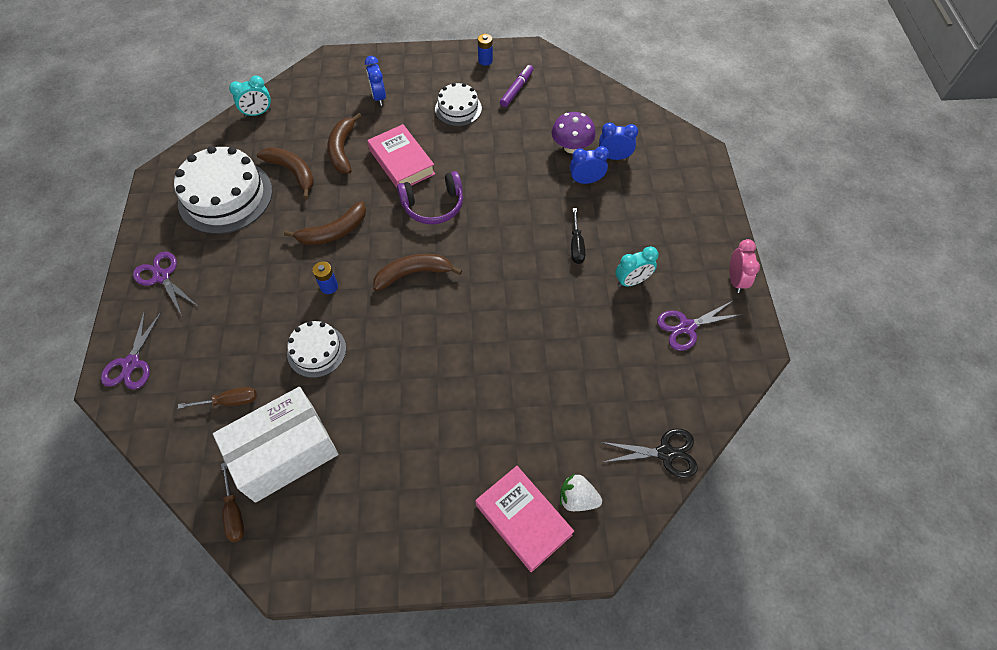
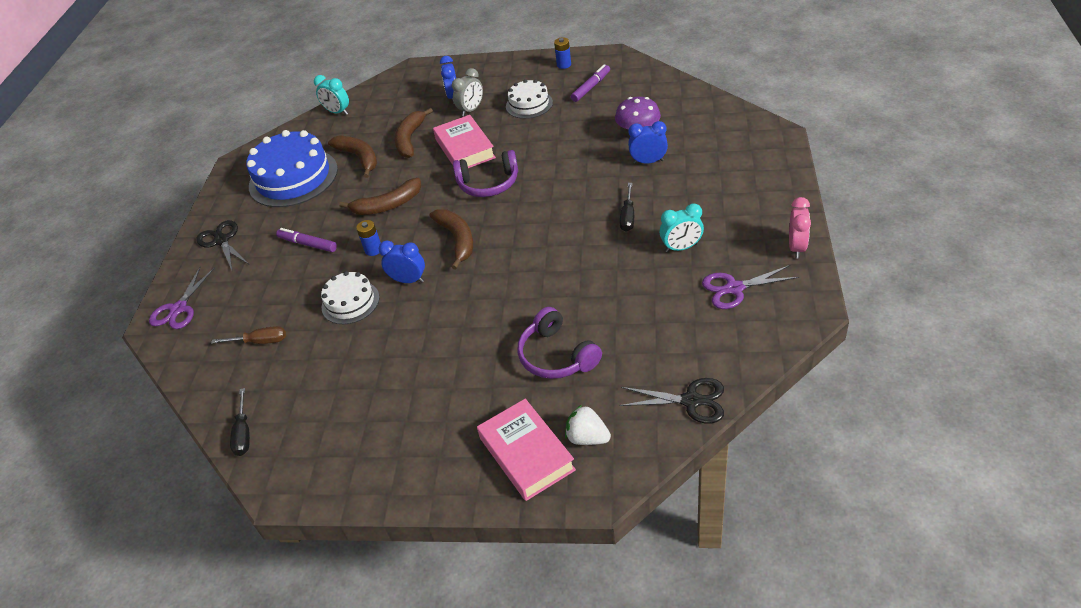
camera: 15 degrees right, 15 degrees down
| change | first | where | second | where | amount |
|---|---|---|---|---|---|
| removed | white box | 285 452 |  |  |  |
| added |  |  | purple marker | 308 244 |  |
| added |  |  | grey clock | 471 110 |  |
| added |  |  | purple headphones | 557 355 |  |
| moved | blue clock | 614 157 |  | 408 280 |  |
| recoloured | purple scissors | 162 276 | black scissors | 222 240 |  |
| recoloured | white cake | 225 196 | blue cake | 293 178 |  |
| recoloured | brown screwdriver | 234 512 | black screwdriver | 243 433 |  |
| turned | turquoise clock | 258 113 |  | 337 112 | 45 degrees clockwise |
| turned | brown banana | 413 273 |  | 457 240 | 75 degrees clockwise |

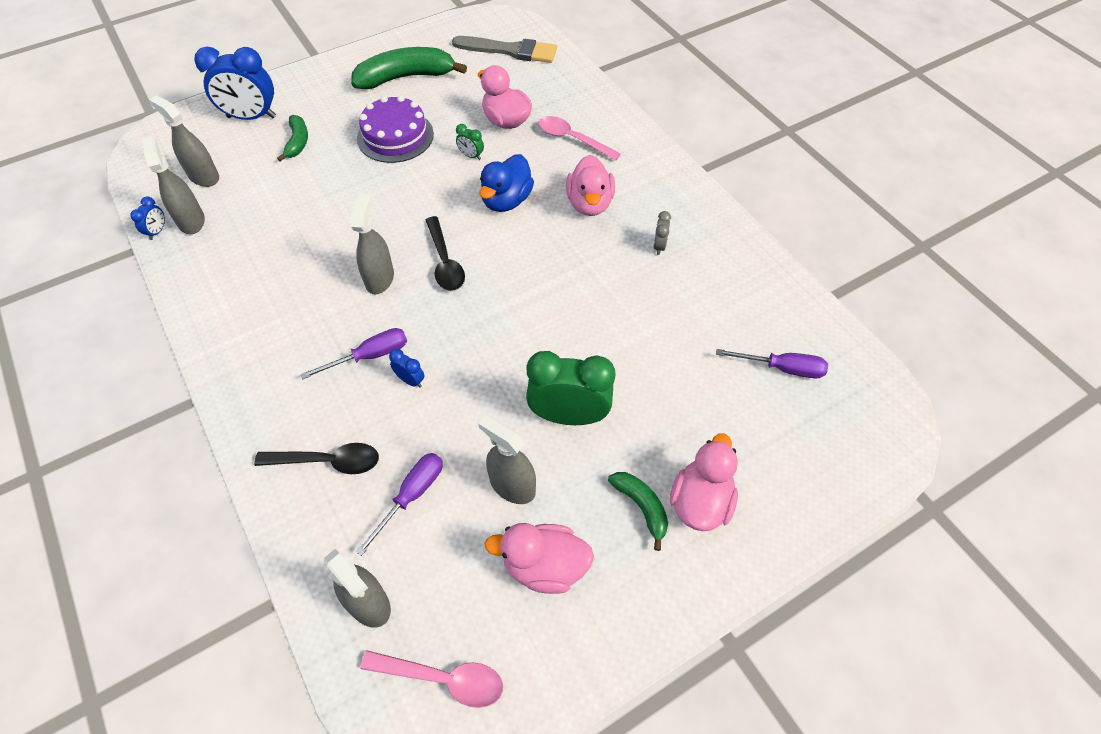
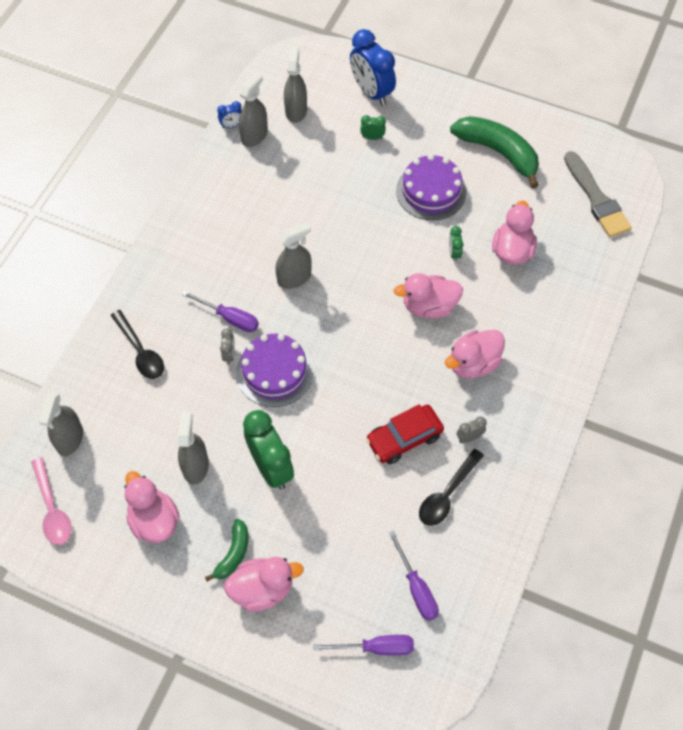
camera: 55 degrees right, 5 degrees up
| change | first | where | second | where | amount |
|---|---|---|---|---|---|
| removed | pink spoon | 572 139 |  |  |  |
| added |  |  | purple cake | 274 372 |  |
| added |  |  | red car | 404 438 |  |
| moved | purple screwdriver | 411 496 |  | 376 647 |  |
| moved | black spoon | 445 262 |  | 447 494 |  |
| replaced | green banana | 297 142 | green clock | 372 137 |  |
| recoloured | blue clock | 410 380 | grey clock | 229 355 |  |
| recoloured | blue duck | 506 200 | pink duck | 429 306 |  |

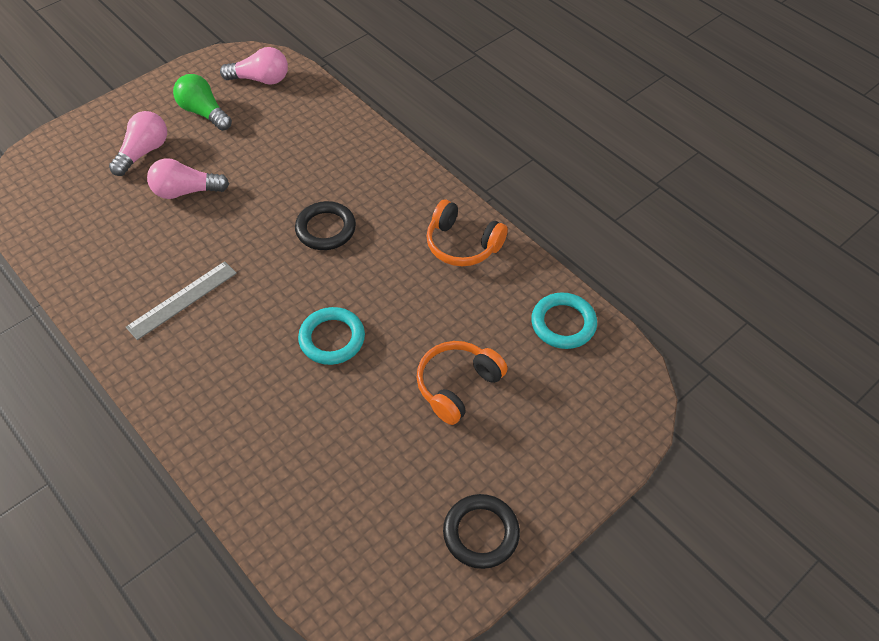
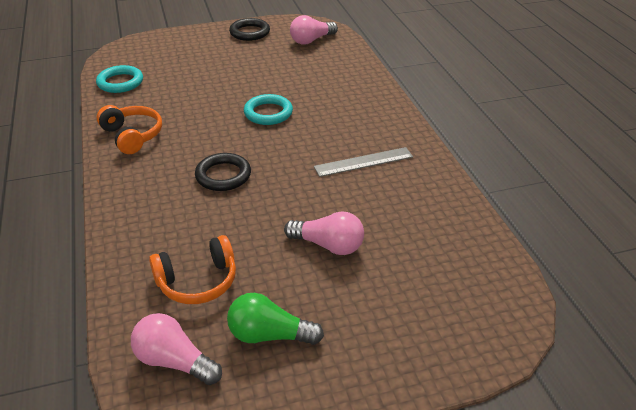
camera: 155 degrees left, 15 degrees down
| change | first | where | second | where | amount |
|---|---|---|---|---|---|
| moved | pink light bulb | 144 152 |  | 311 40 |  |
| moved | orange headphones | 457 386 |  | 198 281 |  |
| turned | green light bulb | 204 112 |  | 269 335 | 120 degrees clockwise |

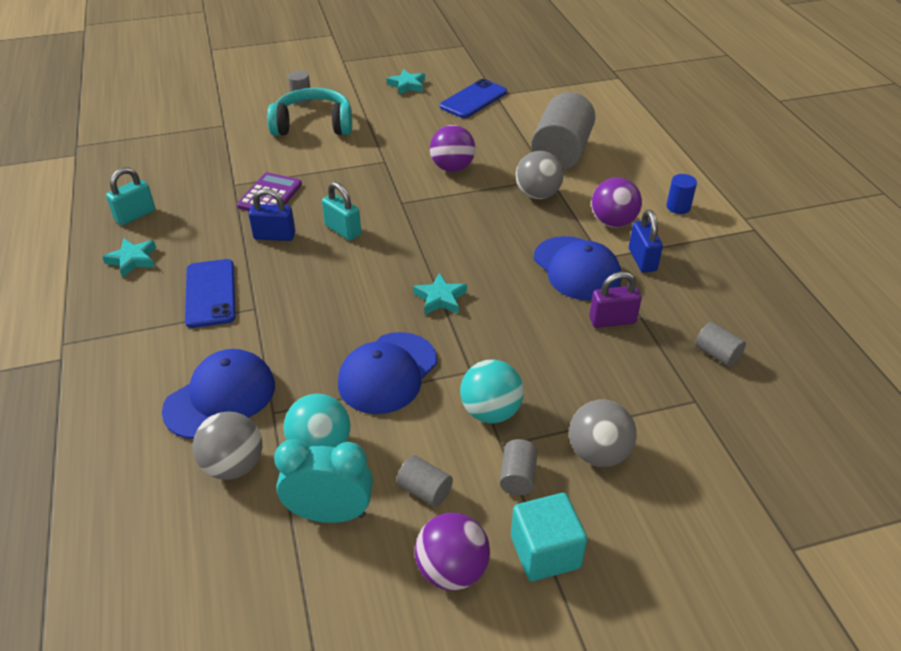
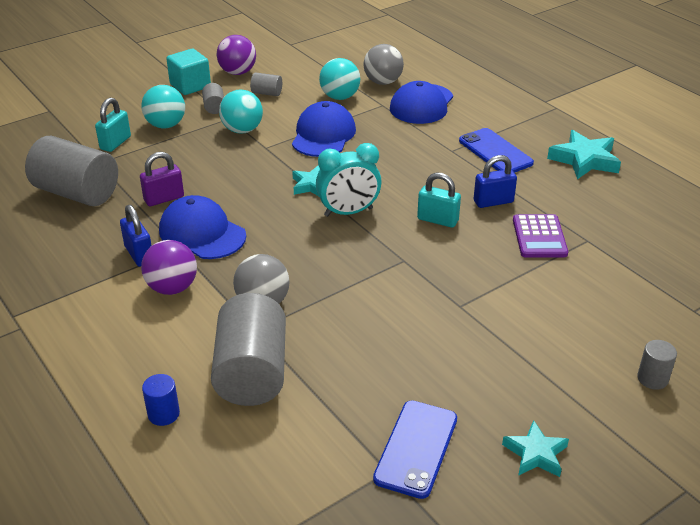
camera: 160 degrees right, 5 degrees down
| change | first | where | second | where | amount |
|---|---|---|---|---|---|
| removed | turquoise headphones | 313 125 |  |  |  |
| removed | purple ball | 452 168 |  |  |  |
| moved | turquoise padlock | 135 215 |  | 115 143 |  |
| moved | turquoise clock | 330 514 |  | 348 212 |  |
| moved | blue cylinder | 678 207 |  | 163 414 |  |
| recoloured | grey ball | 598 453 | turquoise ball | 166 125 |  |
| resized | turquoise star | 133 260 |  | 584 160 | x1.58 |
| resized | grey cylinder | 717 354 |  | 77 193 | x2.27 |

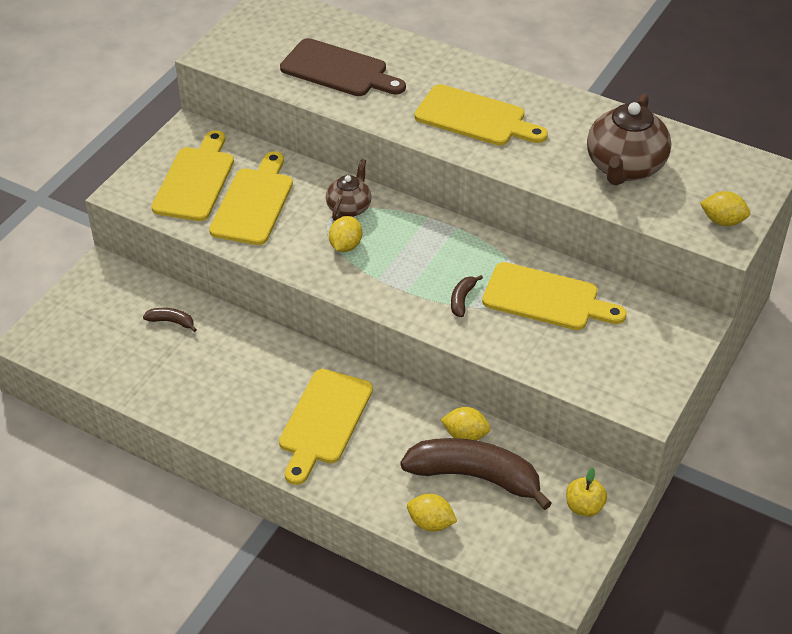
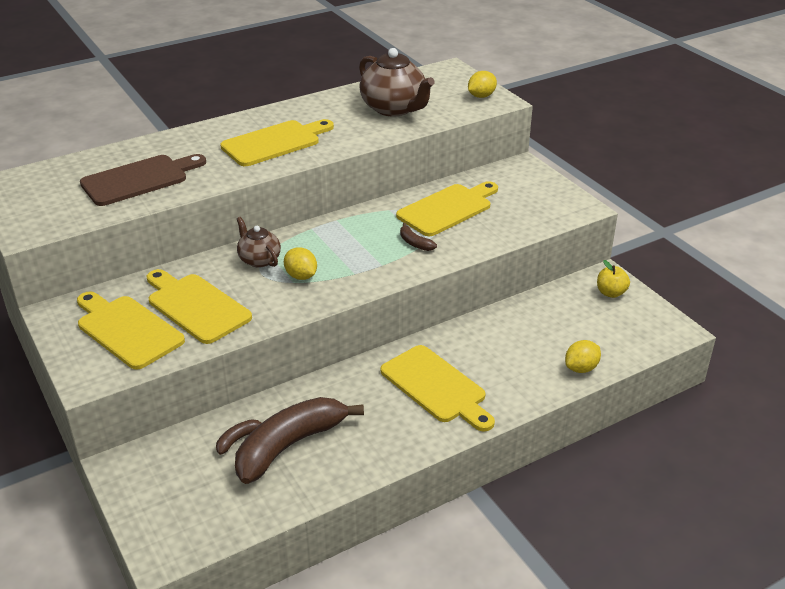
camera: 60 degrees left, 10 degrees down
| change | first | where | second | where | amount |
|---|---|---|---|---|---|
| removed | yellow lemon | 465 435 |  |  |  |
| moved | brown banana | 475 477 |  | 290 445 |  |

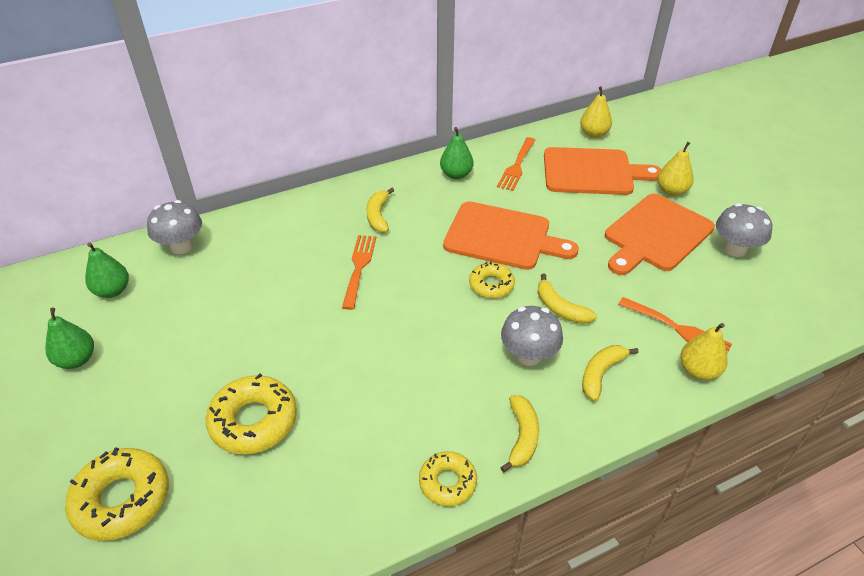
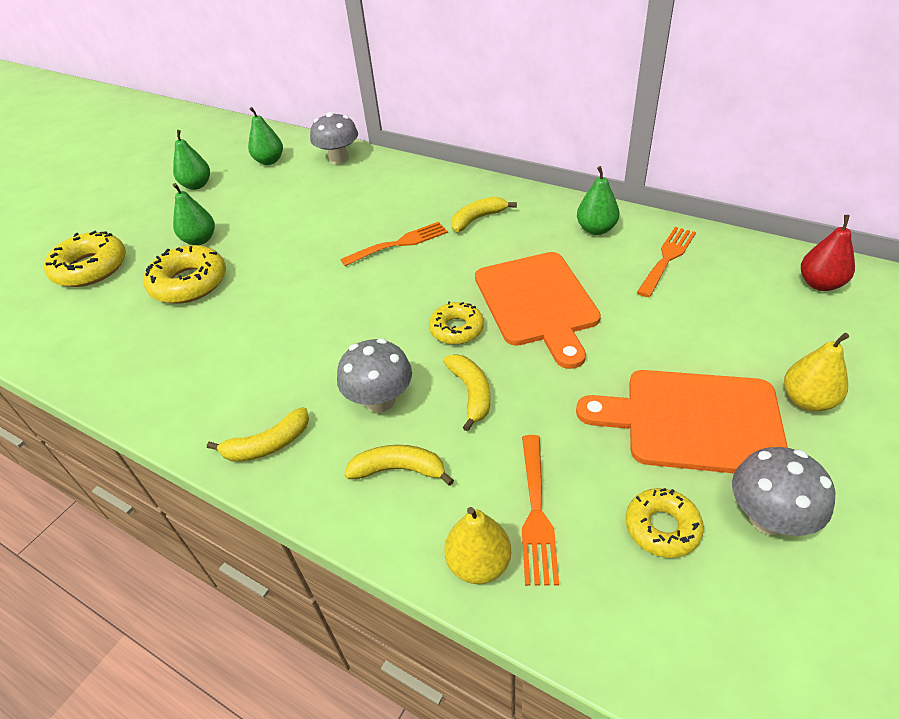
camera: 60 degrees right, 0 degrees up
| change | first | where | second | where | amount |
|---|---|---|---|---|---|
| removed | orange cutting board | 592 172 |  |  |  |
| added |  |  | green pear | 200 240 |  |
| moved | yellow donut | 447 482 |  | 662 527 |  |
| recoloured | yellow pear | 593 134 | red pear | 820 284 |  |
| turned | orange fork | 517 166 |  | 667 258 | 135 degrees clockwise |
| turned | yellow banana | 560 308 |  | 471 393 | 150 degrees clockwise |

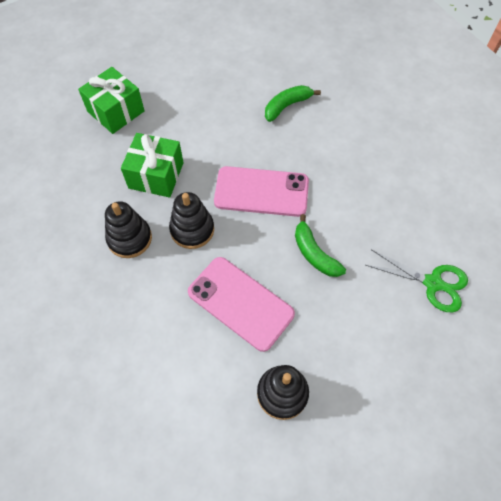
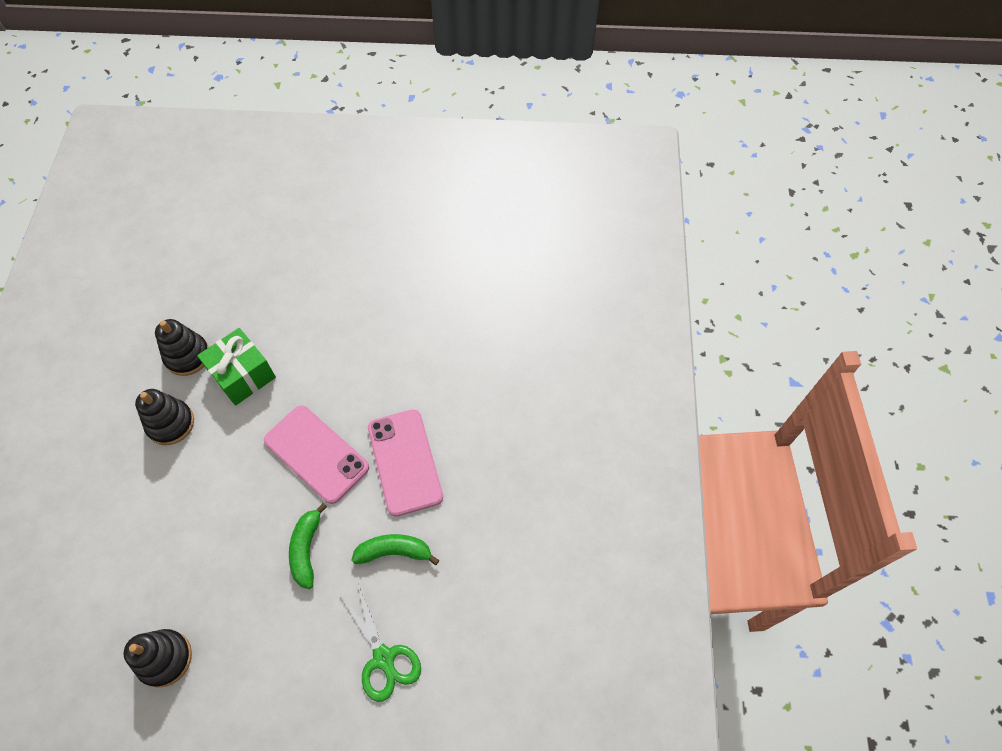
camera: 35 degrees right, 0 degrees up
| change | first | where | second | where | amount |
|---|---|---|---|---|---|
| removed | green gift | 116 111 |  |  |  |
| moved | black stacking toy | 192 229 |  | 187 356 |  |
| moved | pink phone | 240 303 |  | 405 462 |  |
| moved | green banana | 287 106 |  | 394 551 |  |

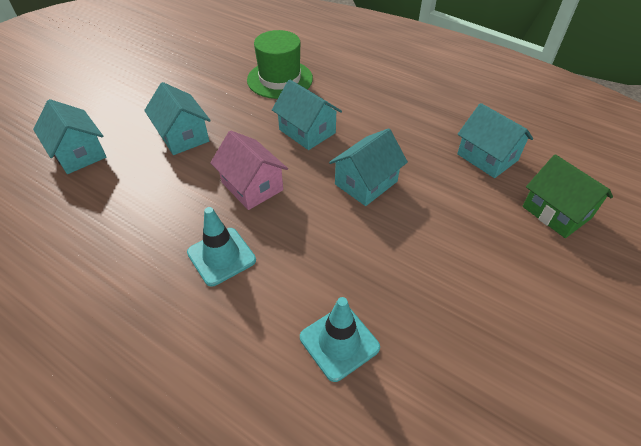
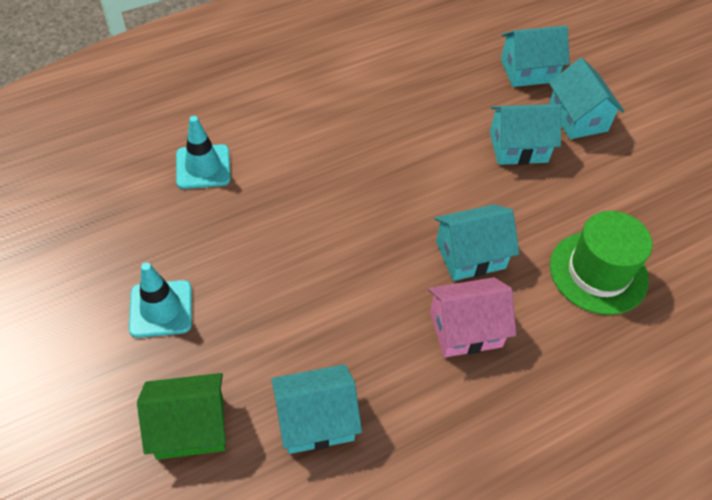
camera: 115 degrees right, 5 degrees up
| change | first | where | second | where | amount |
|---|---|---|---|---|---|
| moved | turquoise traffic cone | 221 256 |  | 161 309 |  |
| moved | pink house | 252 186 |  | 465 329 |  |
| moved | turquoise house | 366 183 |  | 577 118 |  |

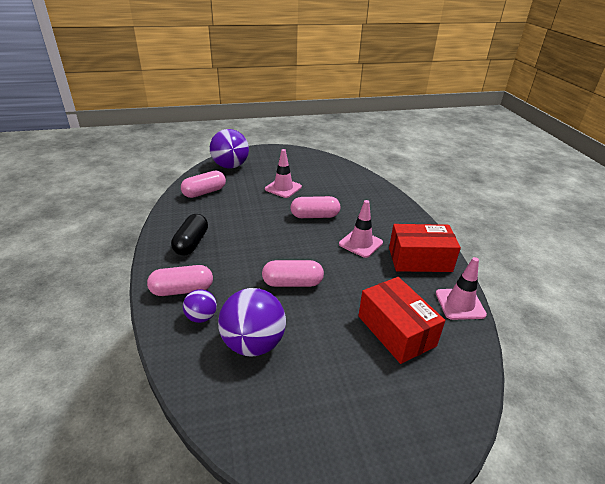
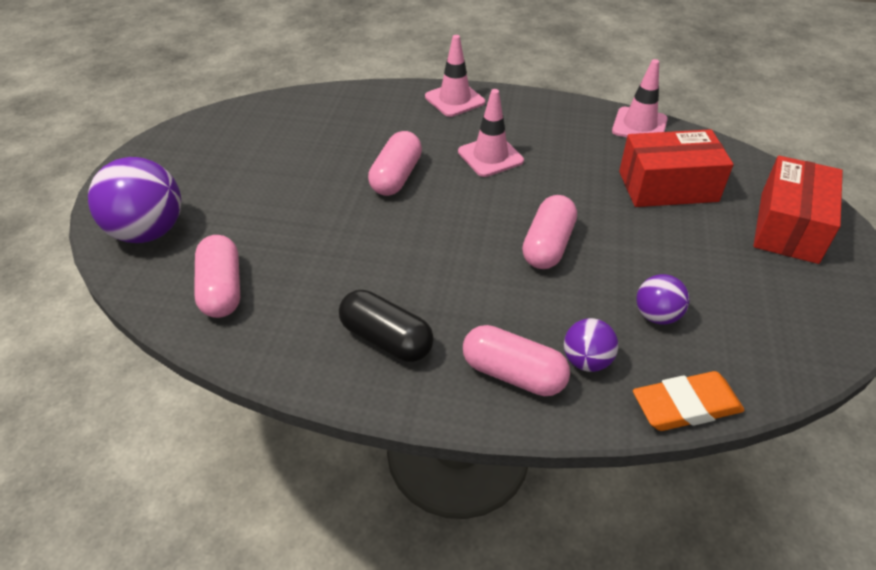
camera: 65 degrees left, 10 degrees up
| change | first | where | second | where | amount |
|---|---|---|---|---|---|
| added |  |  | orange eraser | 686 406 |  |
| moved | pink traffic cone | 283 188 |  | 454 99 |  |
| moved | red box | 420 259 |  | 789 227 |  |
| turned | pink capsule | 182 290 |  | 513 374 | 75 degrees counterclockwise |
| resized | purple ball | 253 343 |  | 656 315 | x0.53 |

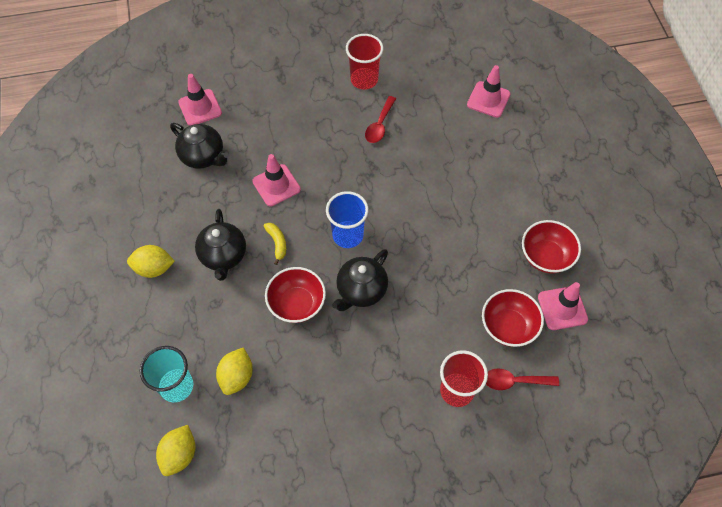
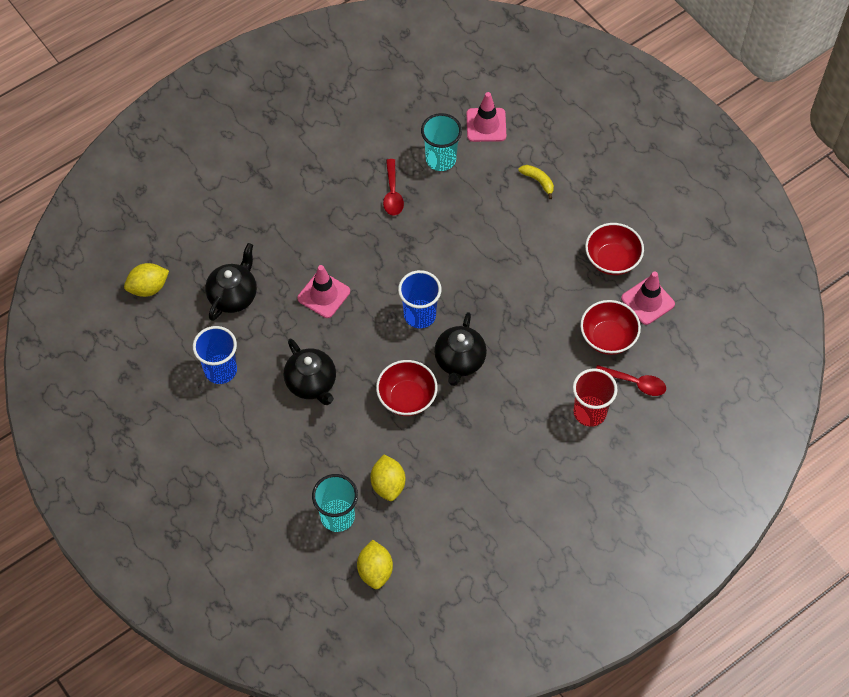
camera: 25 degrees left, 0 degrees up
| change | first | where | second | where | amount |
|---|---|---|---|---|---|
| removed | pink traffic cone | 200 107 |  |  |  |
| removed | red cup | 364 80 |  |  |  |
| added |  |  | blue cup | 220 370 |  |
| added |  |  | turquoise cup | 441 159 |  |
| moved | yellow lemon | 154 268 |  | 148 288 |  |
| moved | yellow banana | 277 243 |  | 538 181 |  |
| turned | black teapot | 203 156 |  | 233 295 | 75 degrees counterclockwise |
| turned | red spoon | 514 381 |  | 635 383 | 135 degrees counterclockwise |

